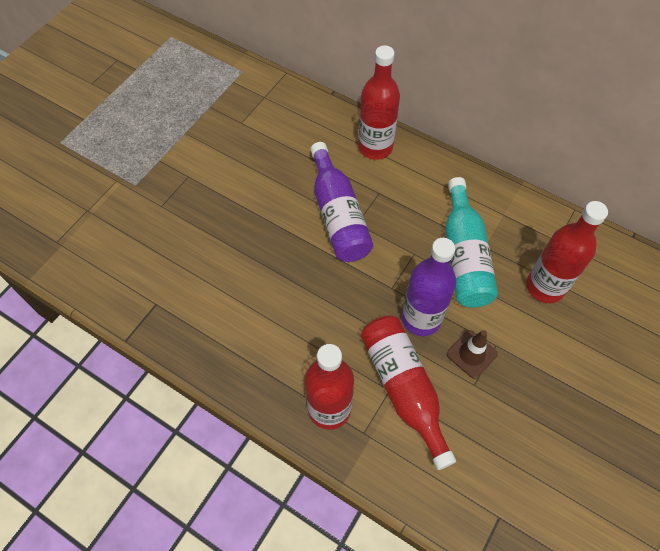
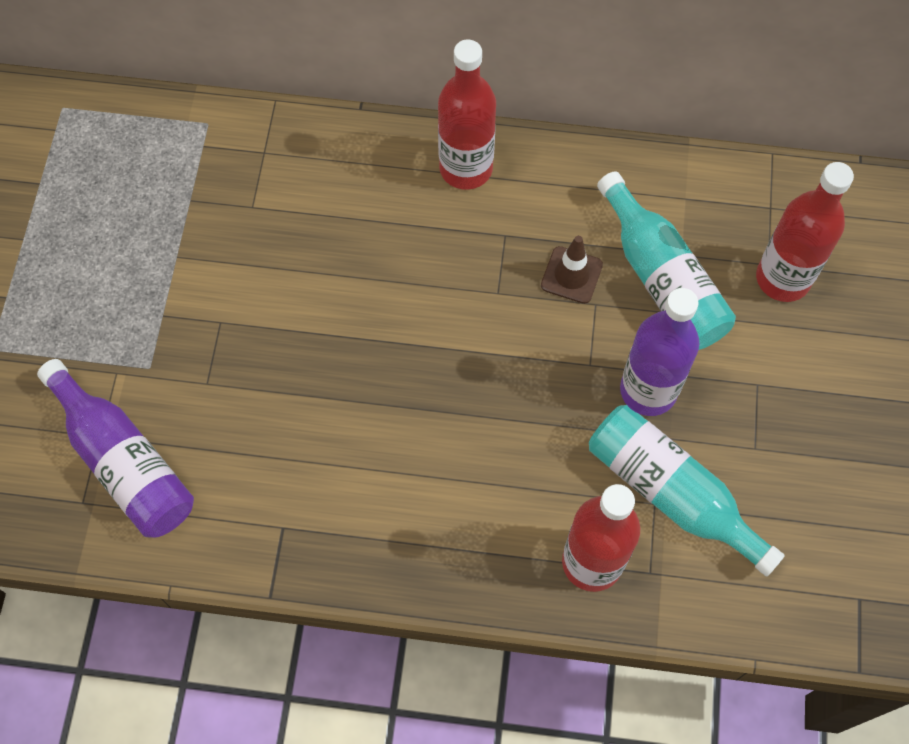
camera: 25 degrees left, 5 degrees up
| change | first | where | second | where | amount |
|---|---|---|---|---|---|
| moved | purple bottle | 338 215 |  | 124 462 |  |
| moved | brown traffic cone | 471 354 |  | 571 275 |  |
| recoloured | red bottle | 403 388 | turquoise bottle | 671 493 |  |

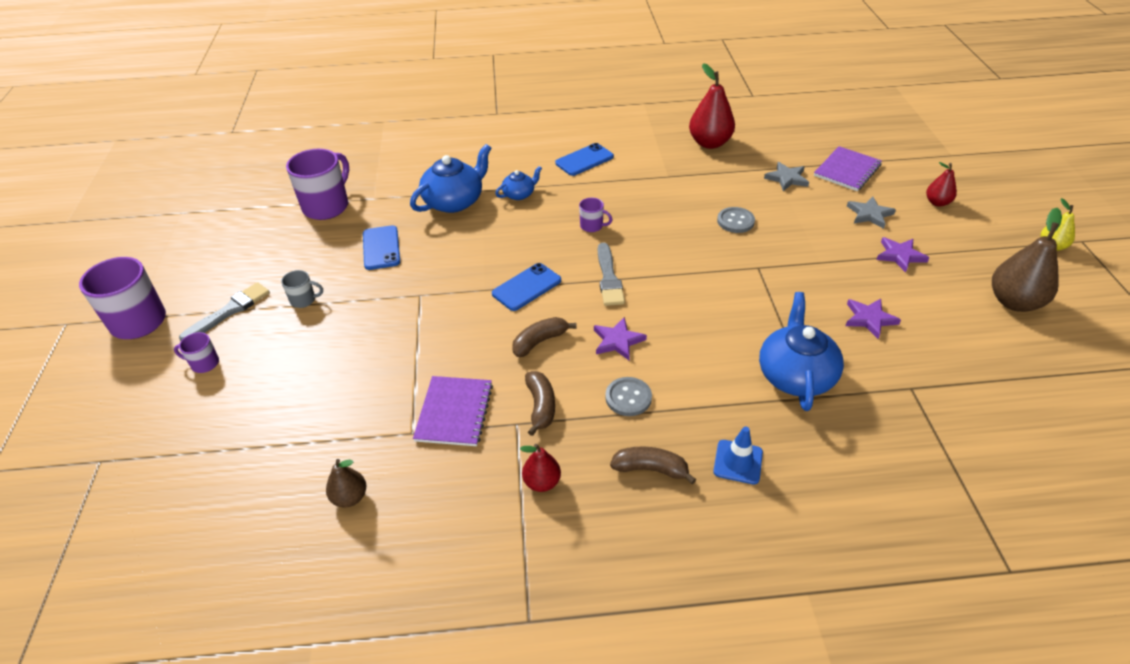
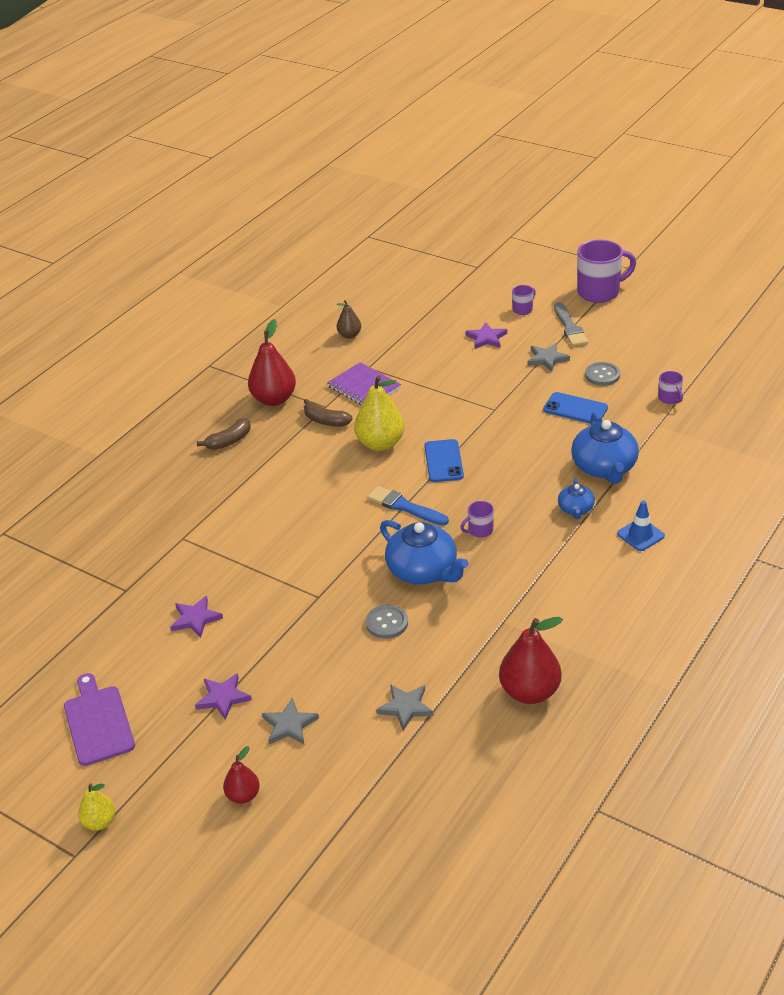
camera: 130 degrees right, 5 degrees down
| change | first | where | second | where | amount |
|---|---|---|---|---|---|
| removed | blue phone | 584 160 |  |  |  |
| removed | purple notebook | 847 170 |  |  |  |
| moved | purple star | 617 341 |  | 486 338 |  |
| moved | grey button | 628 398 |  | 602 375 |  |
| moved | blue traffic cone | 738 462 |  | 640 535 |  |
| moved | blue teapot | 795 375 |  | 423 571 |  |
| replaced | grey mug | 304 300 | grey star | 547 359 |  |
| replaced | brown banana | 540 341 | yellow pear | 380 444 |  |
| replaced | brown pear | 1014 302 | purple cutting board | 98 722 |  |
| recoloured | grey brush | 609 278 | blue brush | 404 507 |  |
| resized | purple mug | 327 206 |  | 669 398 | x0.48 |
| resized | red pear | 542 482 |  | 274 399 | x1.81 |

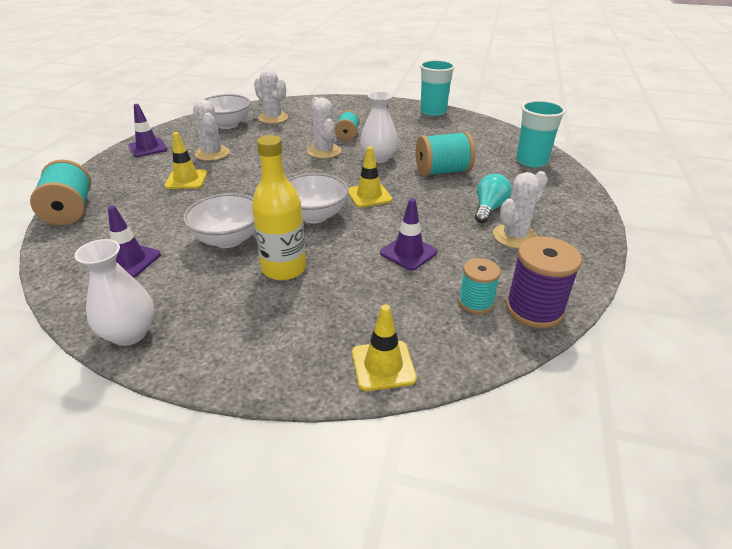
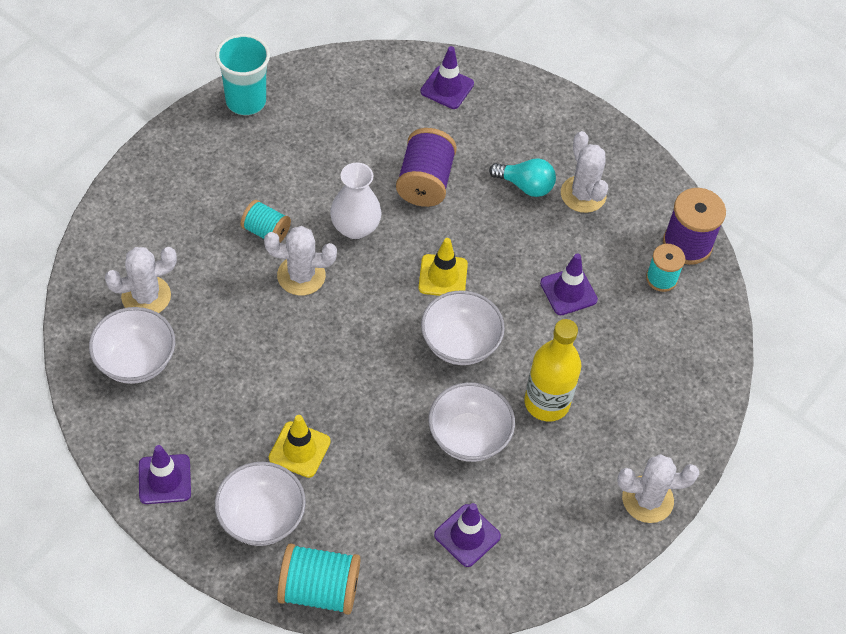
camera: 70 degrees left, 20 degrees up
| change | first | where | second | where | amount |
|---|---|---|---|---|---|
| removed | white vase | 129 333 |  |  |  |
| removed | yellow traffic cone | 383 365 |  |  |  |
| added |  |  | white bowl | 261 518 |  |
| moved | white cactus | 212 153 |  | 647 499 |  |
| replaced | turquoise cup | 531 161 | purple traffic cone | 447 88 |  |
| recoloured | turquoise spool | 442 171 | purple spool | 425 182 |  |
| turned | turquoise light bulb | 489 209 |  | 525 186 | 150 degrees clockwise |

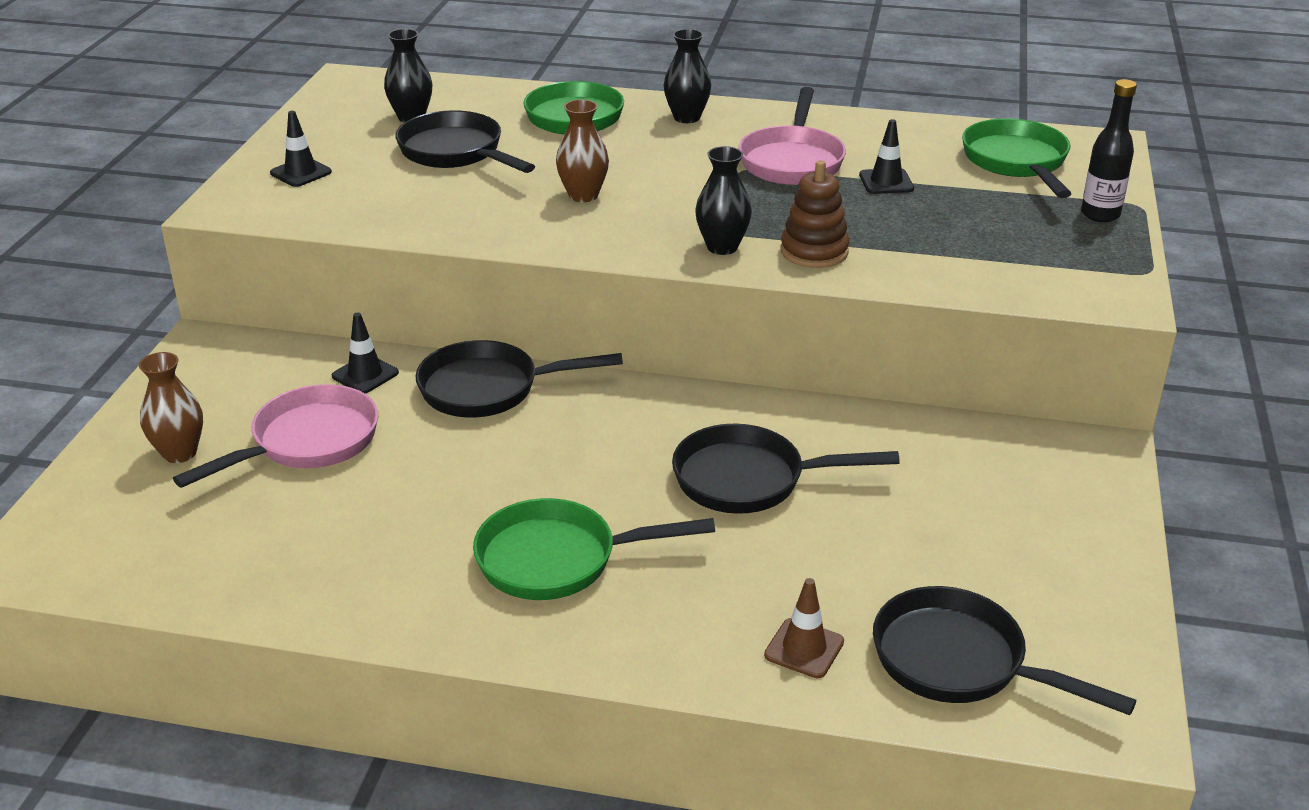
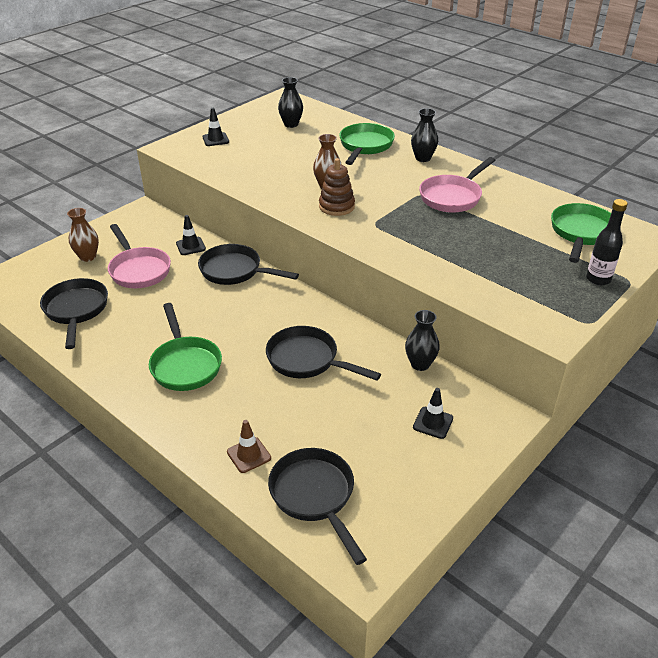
camera: 30 degrees right, 5 degrees up
| change | first | where | second | where | amount |
|---|---|---|---|---|---|
| moved | black pan | 456 152 |  | 76 310 |  |
| moved | black vase | 722 247 |  | 420 364 |  |
| moved | brown stacking toy | 814 251 |  | 336 206 |  |
| moved | black traffic cone | 886 182 |  | 433 423 |  |
| turned | pink pan | 307 442 |  | 138 270 | 75 degrees clockwise |
| turned | green pan | 558 560 |  | 185 365 | 135 degrees counterclockwise |

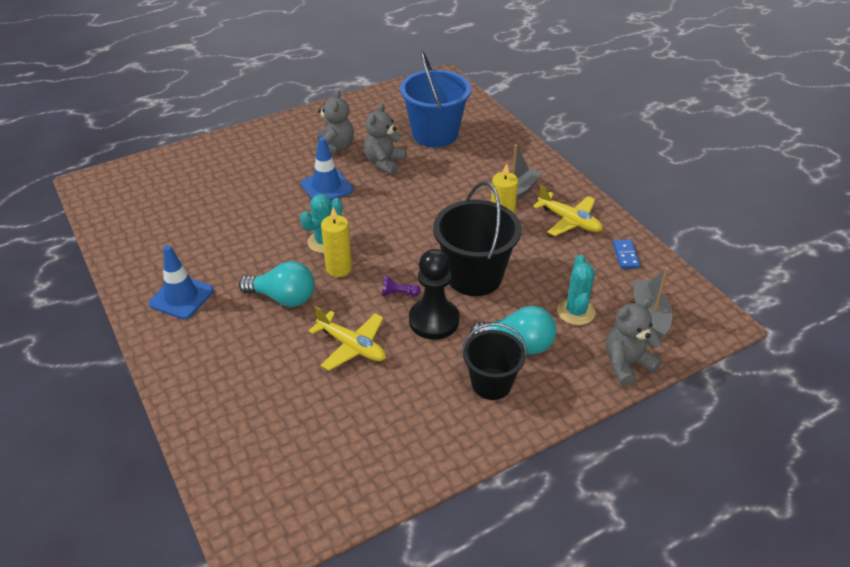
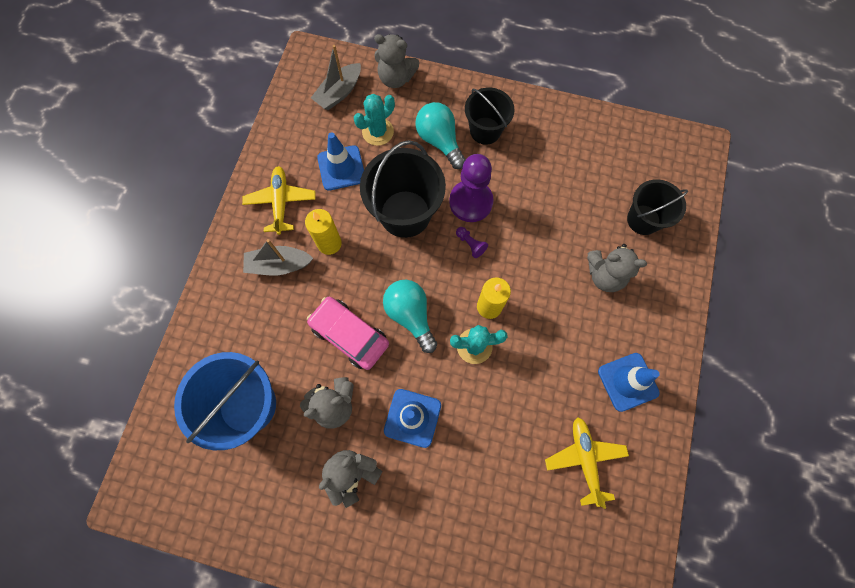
camera: 135 degrees left, 30 degrees up
| change | first | where | second | where | amount |
|---|---|---|---|---|---|
| removed | blue domino | 625 255 |  |  |  |
| added |  |  | pink car | 349 335 |  |
| added |  |  | blue traffic cone | 341 168 |  |
| added |  |  | grey teddy bear | 604 275 |  |
| added |  |  | black bucket | 643 220 |  |
| moved | turquoise light bulb | 283 298 |  | 410 315 |  |
| moved | yellow plane | 352 346 |  | 584 459 |  |
| recoloured | black pawn | 434 320 | purple pawn | 471 202 |  |

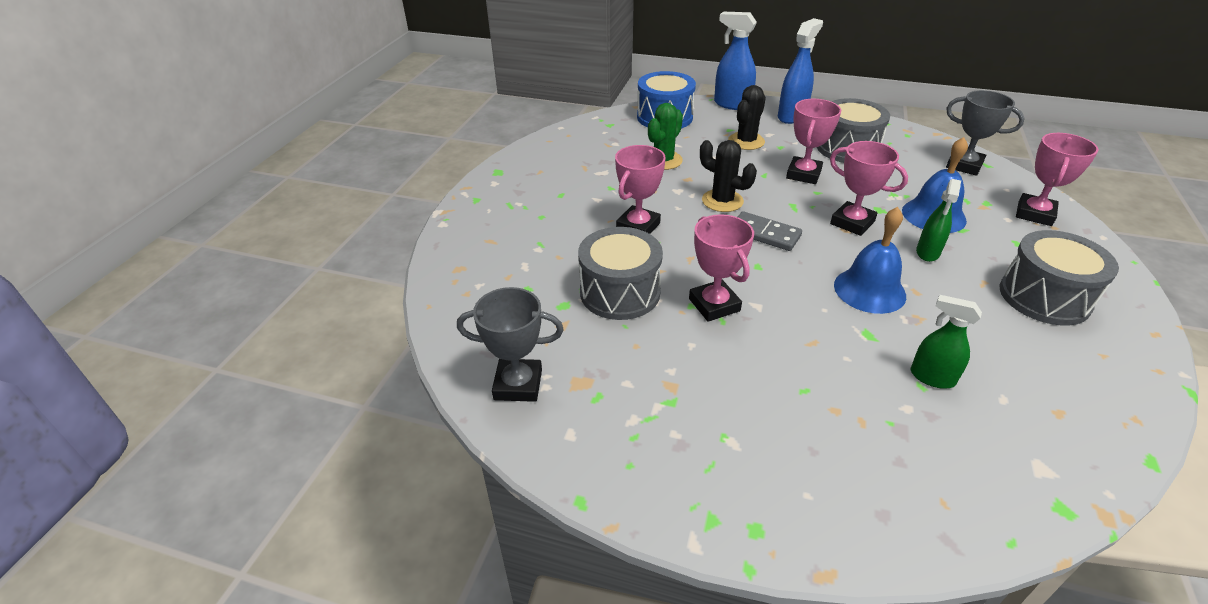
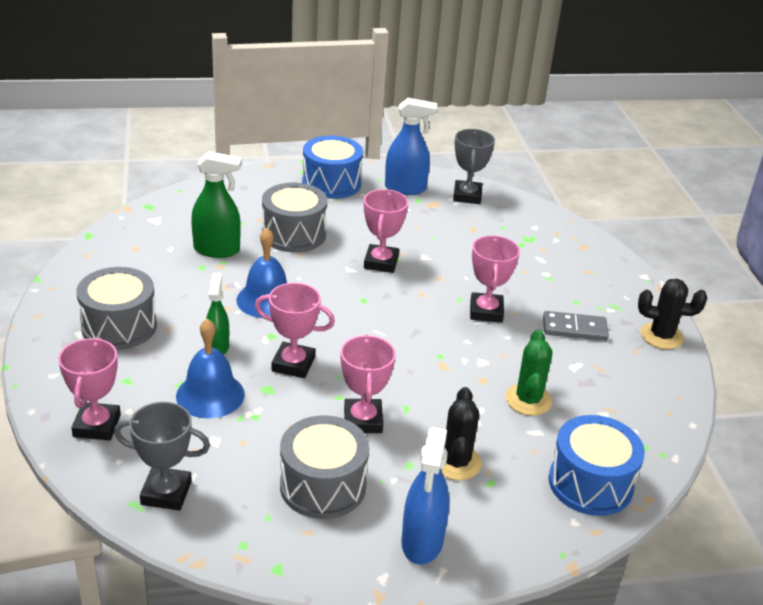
camera: 150 degrees right, 5 degrees down
| change | first | where | second | where | amount |
|---|---|---|---|---|---|
| added |  |  | blue drum | 331 183 |  |
| moved | grey drum | 620 292 |  | 294 234 |  |
| moved | black cactus | 722 201 |  | 661 336 |  |
| moved | blue spray bottle | 732 104 |  | 405 188 |  |
| moved | grey domino | 764 234 |  | 574 328 |  |
| turned | grey trophy | 518 384 |  | 467 196 | 60 degrees counterclockwise |
| turned | pink trophy | 714 305 |  | 381 262 | 60 degrees clockwise |
| resized | green spray bottle | 931 377 |  | 217 250 | x1.52 |

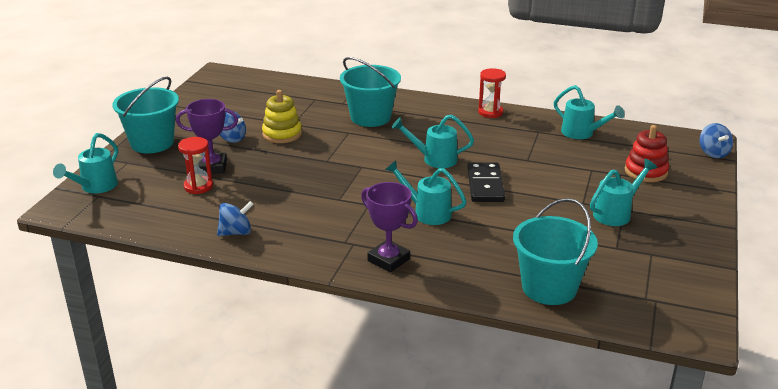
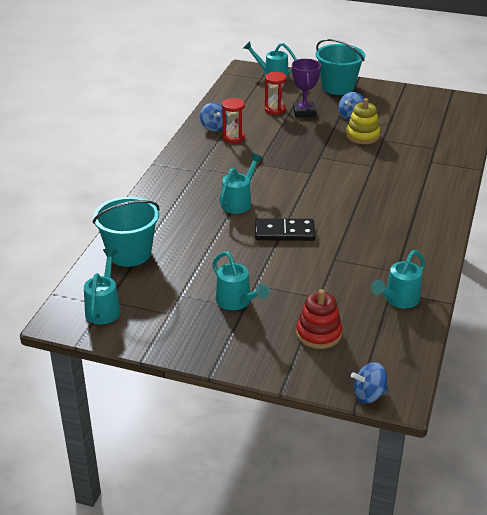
camera: 90 degrees right, 5 degrees up
| change | first | where | second | where | amount |
|---|---|---|---|---|---|
| removed | turquoise bucket | 370 117 |  |  |  |
| removed | purple trophy | 388 260 |  |  |  |
| moved | turquoise watering can | 434 159 |  | 104 308 |  |
| moved | red hourglass | 490 112 |  | 233 137 |  |

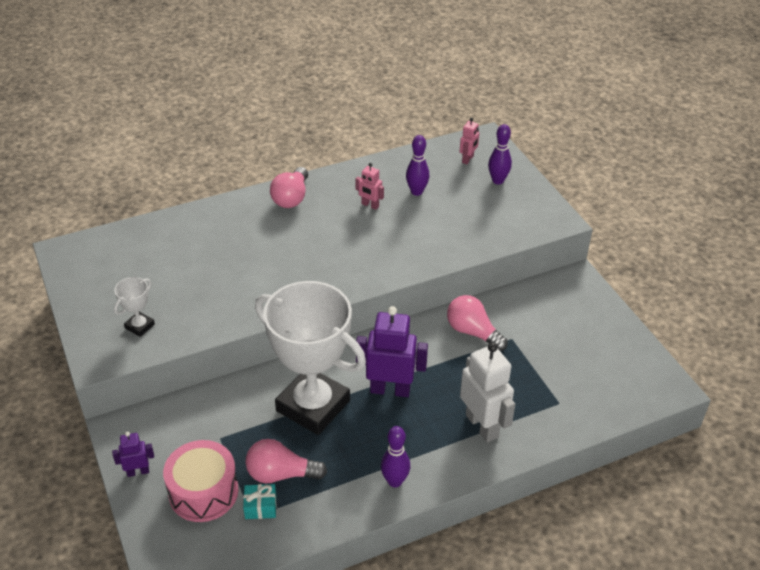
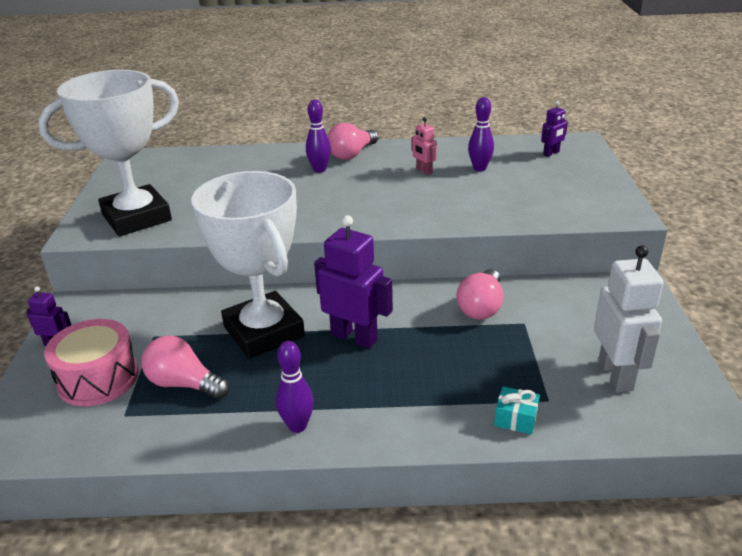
camera: 25 degrees right, 10 degrees down
| change | first | where | second | where | amount |
|---|---|---|---|---|---|
| moved | turquoise gift | 260 507 |  | 516 419 |  |
| moved | white robot | 482 426 |  | 616 375 |  |
| moved | purple bowling pin | 498 180 |  | 319 170 |  |
| recoloured | pink robot | 468 159 | purple robot | 551 153 |  |
| turned | pink light bulb | 472 332 |  | 481 307 | 135 degrees counterclockwise |
| resized | white trophy | 140 326 |  | 137 218 | x2.50 |

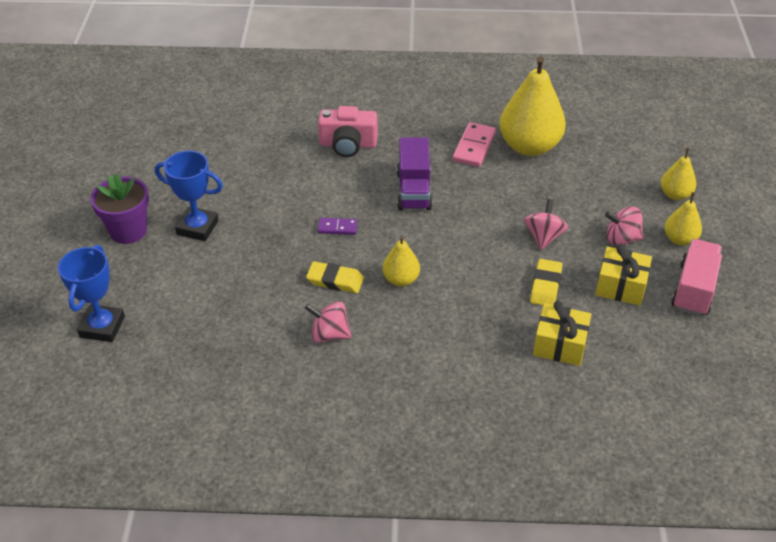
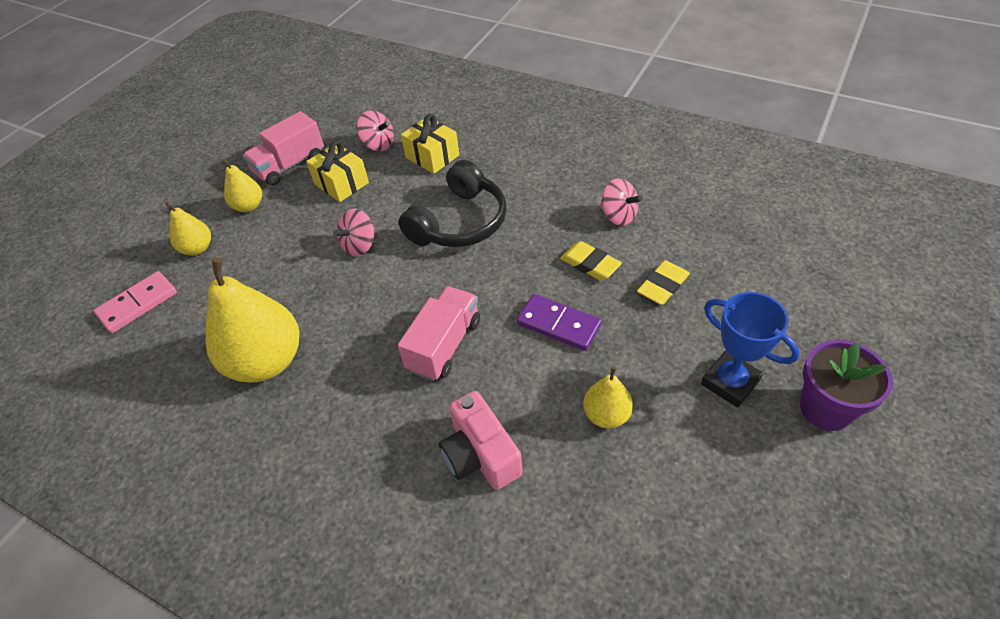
camera: 150 degrees left, 5 degrees up
| change | first | where | second | where | amount |
|---|---|---|---|---|---|
| removed | blue trophy | 102 327 |  |  |  |
| added |  |  | black headphones | 459 222 |  |
| moved | yellow pear | 401 279 |  | 606 415 |  |
| moved | pink domino | 474 147 |  | 138 304 |  |
| moved | yellow eraser | 545 286 |  | 663 286 |  |
| moved | pink spinning top | 621 239 |  | 378 144 |  |
| recoloured | purple truck | 414 190 | pink truck | 444 345 |  |
| turned | pink camera | 348 144 |  | 480 455 | 150 degrees counterclockwise |
| resized | purple domino | 337 227 |  | 558 324 | x1.66 |

